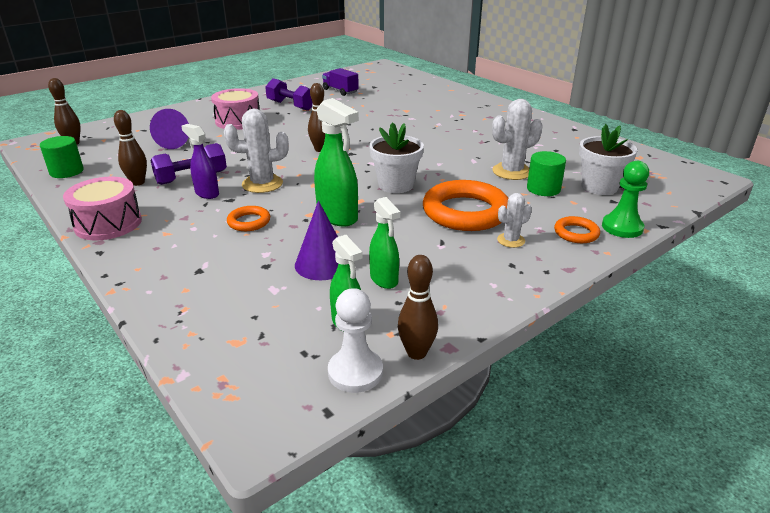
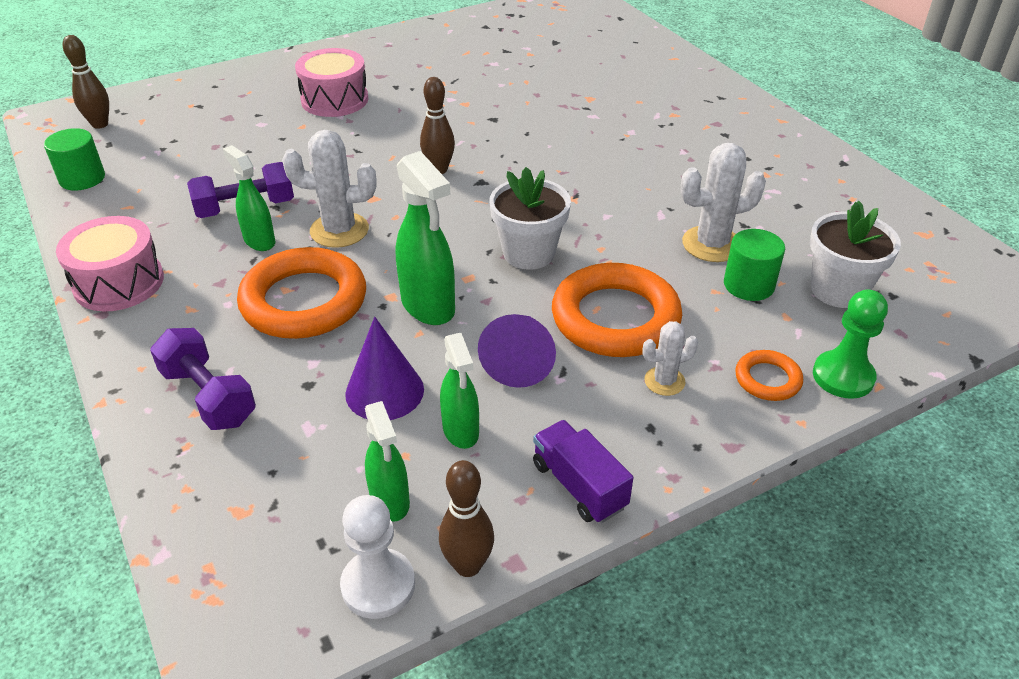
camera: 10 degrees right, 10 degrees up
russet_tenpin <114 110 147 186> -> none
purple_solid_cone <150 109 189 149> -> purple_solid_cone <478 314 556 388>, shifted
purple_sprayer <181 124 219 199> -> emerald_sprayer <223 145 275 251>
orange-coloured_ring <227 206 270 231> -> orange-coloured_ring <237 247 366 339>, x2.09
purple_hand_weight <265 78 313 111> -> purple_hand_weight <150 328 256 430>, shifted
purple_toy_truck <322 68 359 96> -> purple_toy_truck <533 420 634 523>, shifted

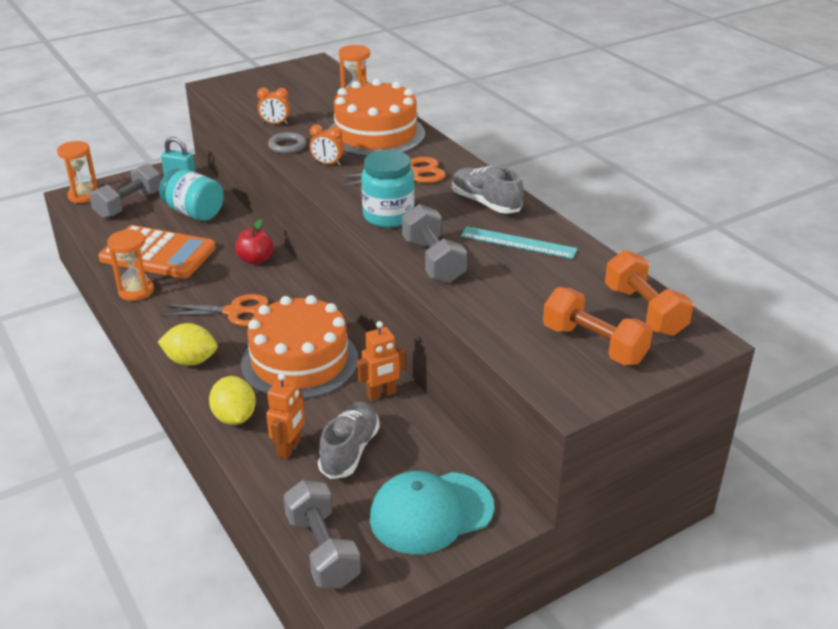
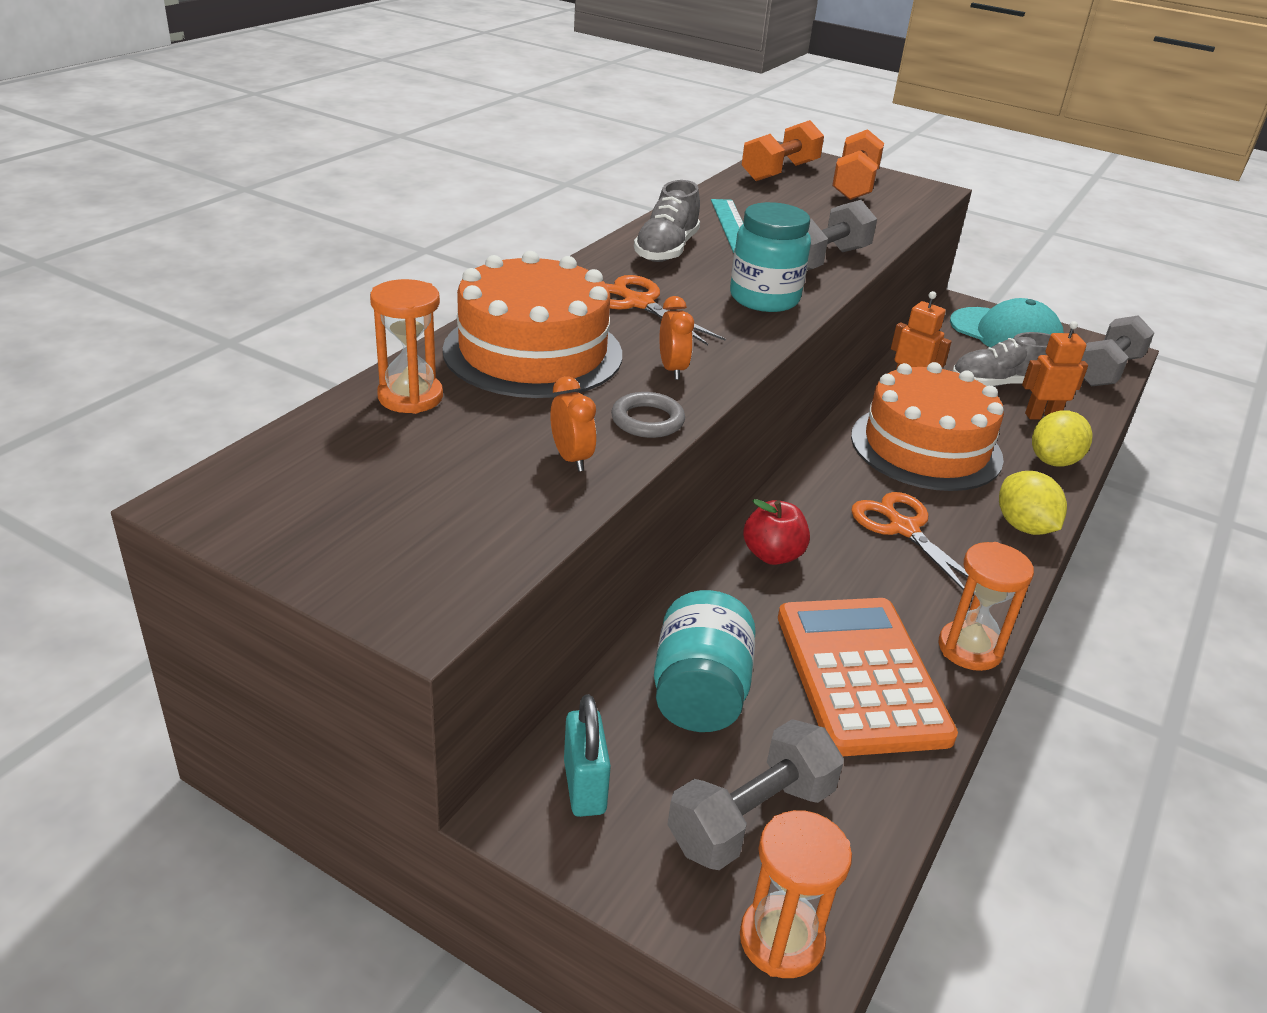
camera: 120 degrees left, 0 degrees up
grey_hand_weight <89 163 161 219> -> grey_hand_weight <667 719 844 870>, 45 degrees counterclockwise

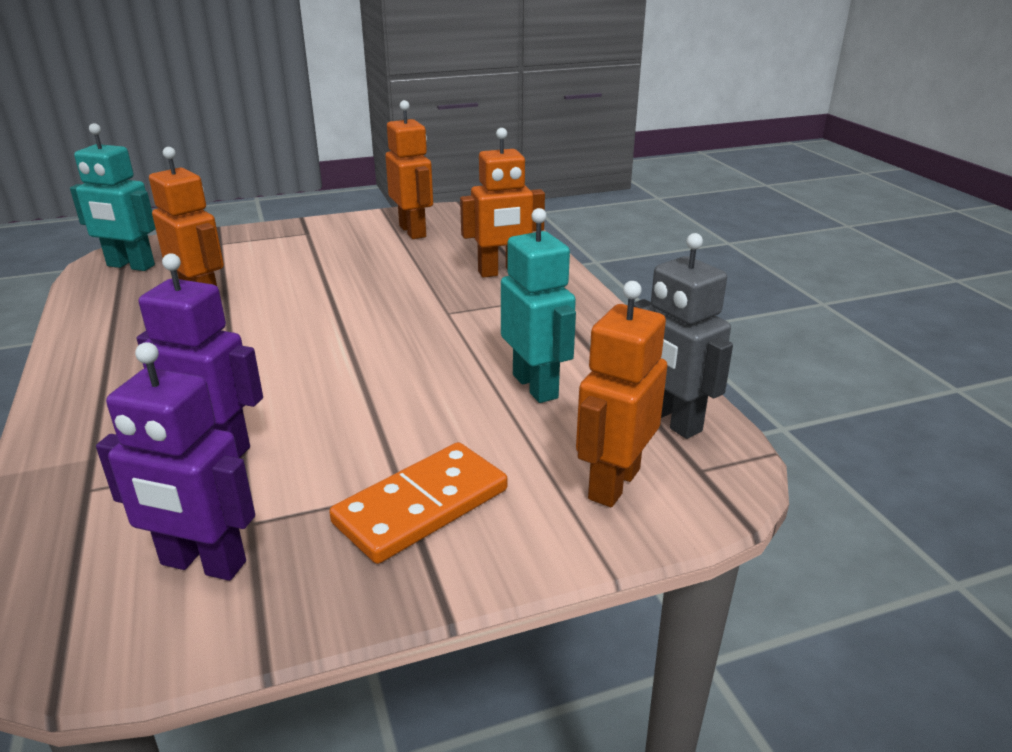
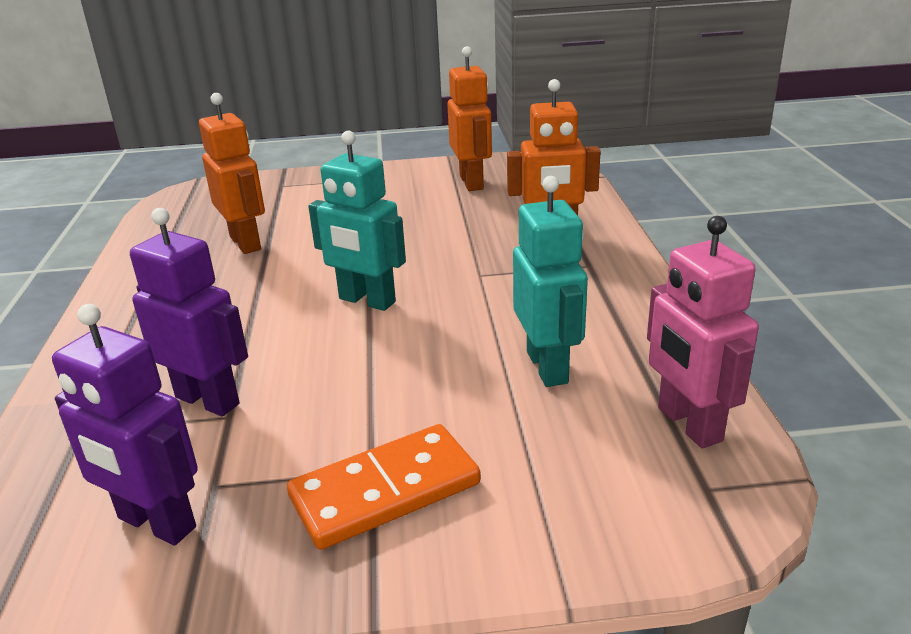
camera: 15 degrees right, 0 degrees up
teal_robot <70 123 156 271> -> teal_robot <308 131 406 311>, shifted
orange-coloured_robot <576 281 667 507> -> none
grey_robot <634 233 733 439> -> pink_robot <647 216 759 448>

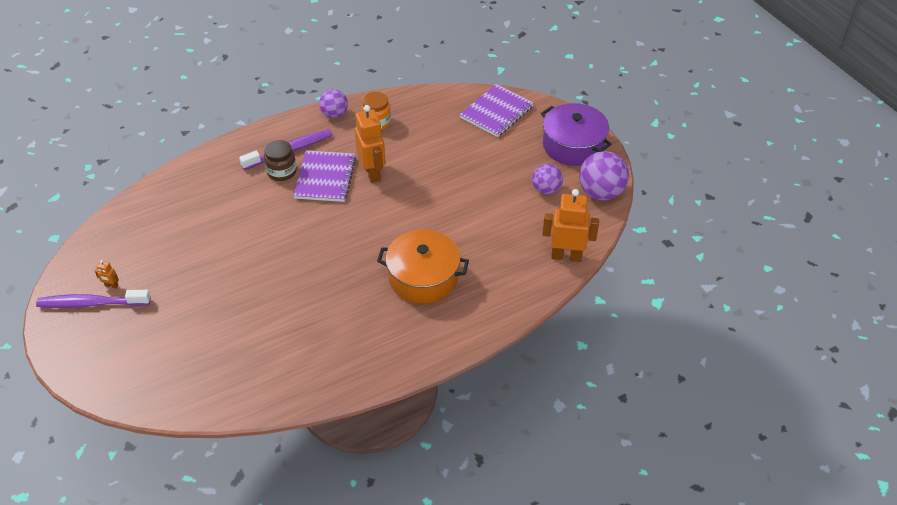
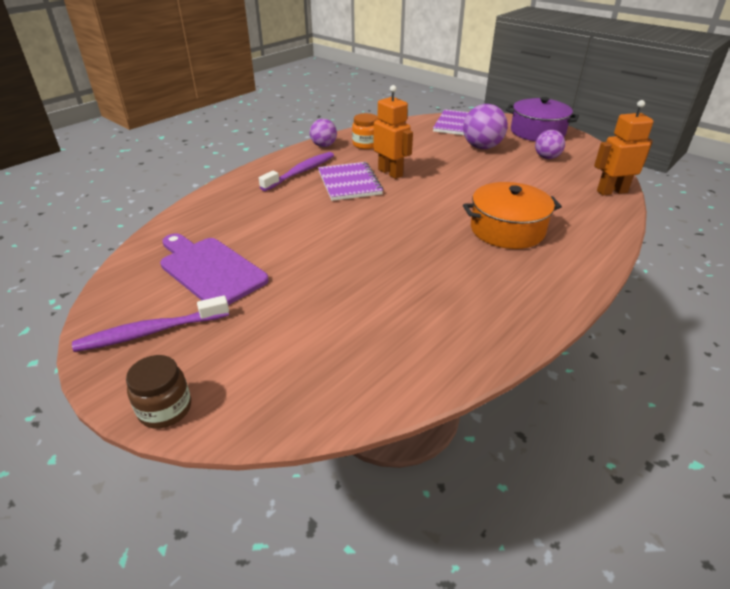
camera: 20 degrees left, 10 degrees down
orange-coloured_robot <95 260 119 289> -> none
russet_preserve_jar <264 140 297 181> -> russet_preserve_jar <126 355 191 429>, shifted
purple_sphere <579 151 629 200> -> purple_sphere <463 104 508 149>, shifted
none -> purple_cutting_board <160 233 269 305>

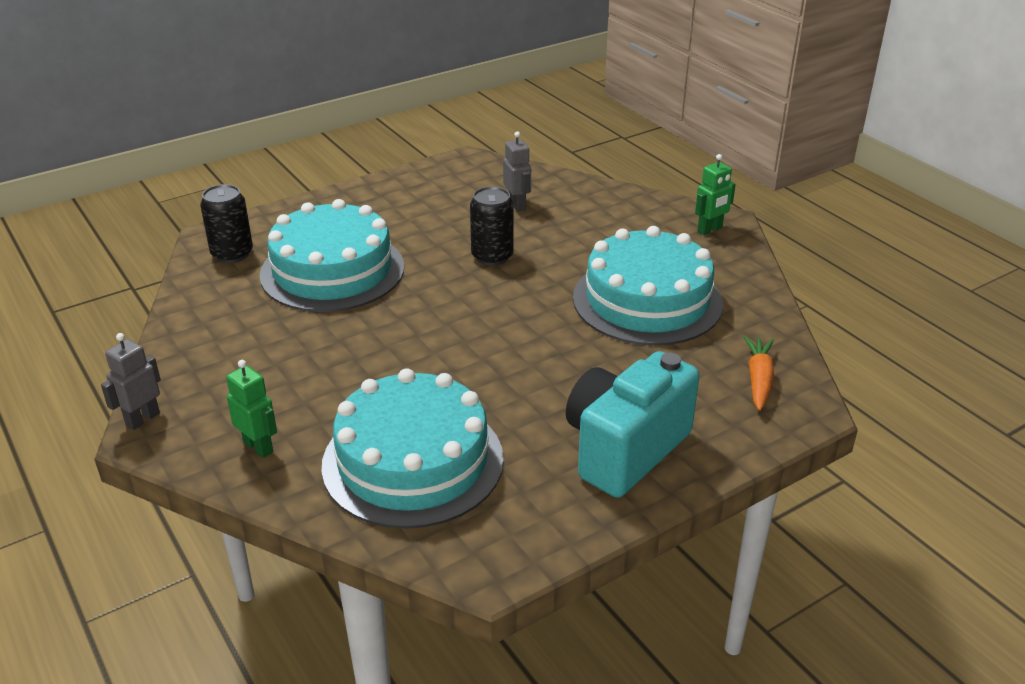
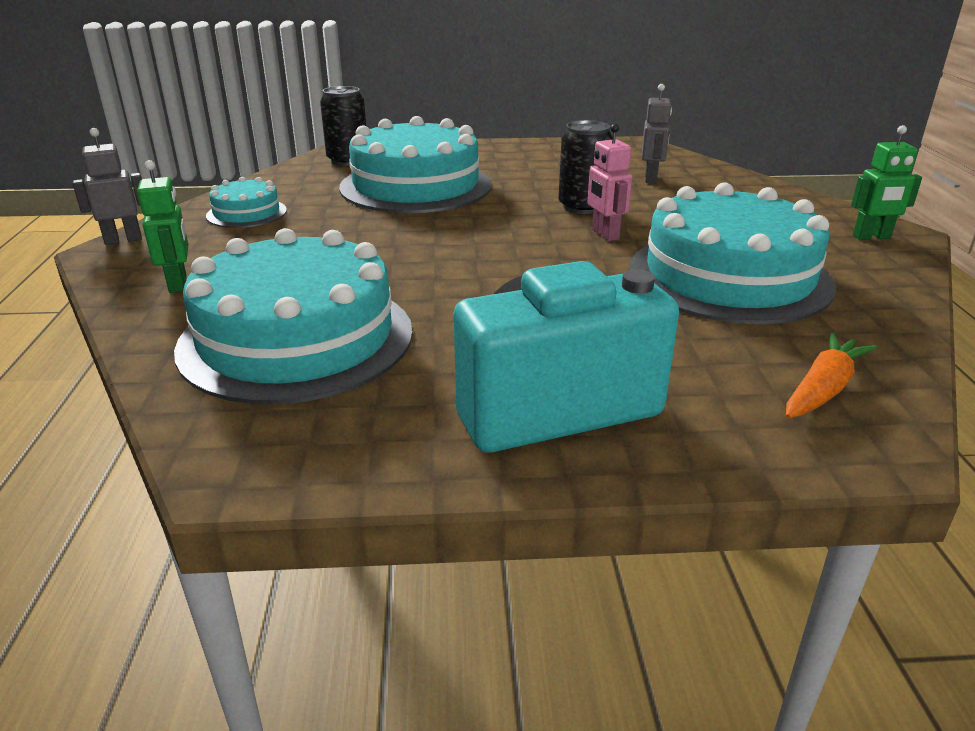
camera: 30 degrees right, 5 degrees down
none -> teal_cake <206 177 287 228>
none -> pink_robot <587 124 632 241>

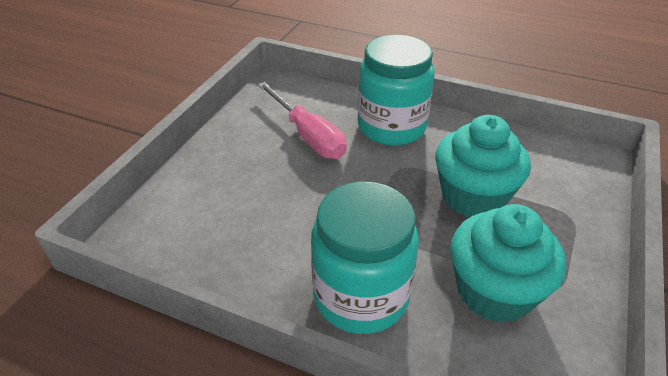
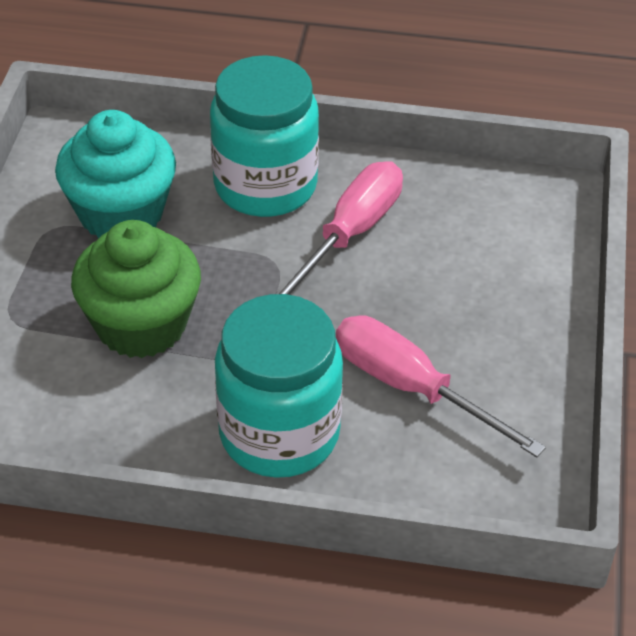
camera: 165 degrees right, 5 degrees up
teal_muffin <435 115 531 217> -> emerald_muffin <71 220 201 358>
none -> pink_screwdriver <276 161 403 295>

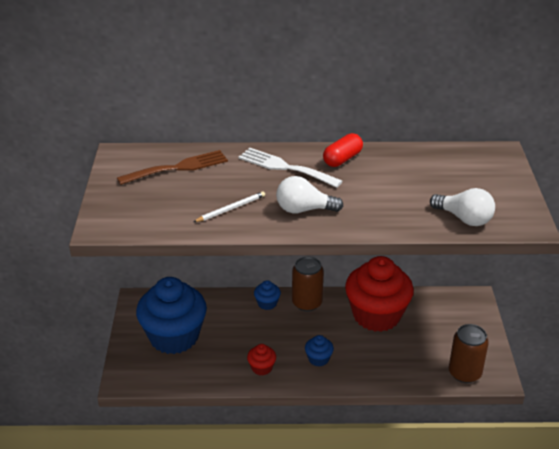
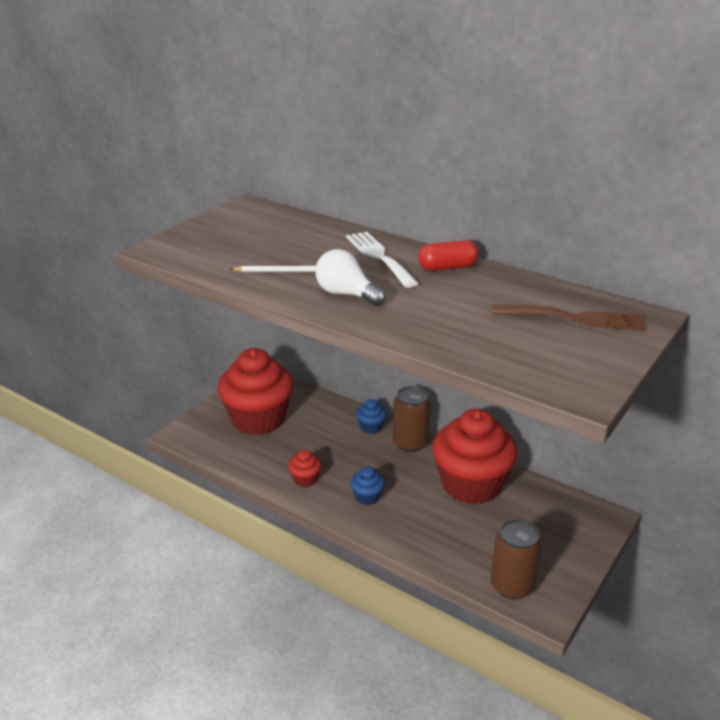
camera: 35 degrees right, 5 degrees down
russet_dinner_fork <117 150 228 185> -> russet_dinner_fork <492 305 646 331>, shifted
cobalt_muffin <136 277 207 354> -> crimson_muffin <217 348 294 435>
snow-white_lightbulb <430 188 495 226> -> none

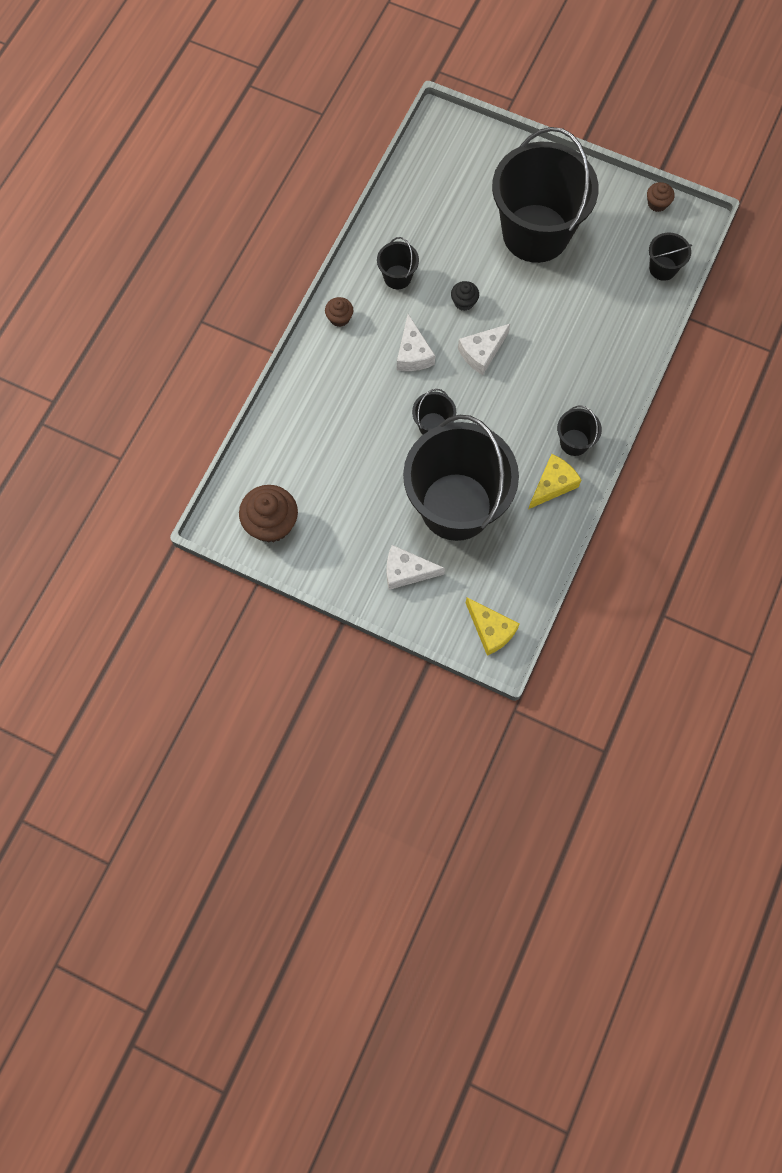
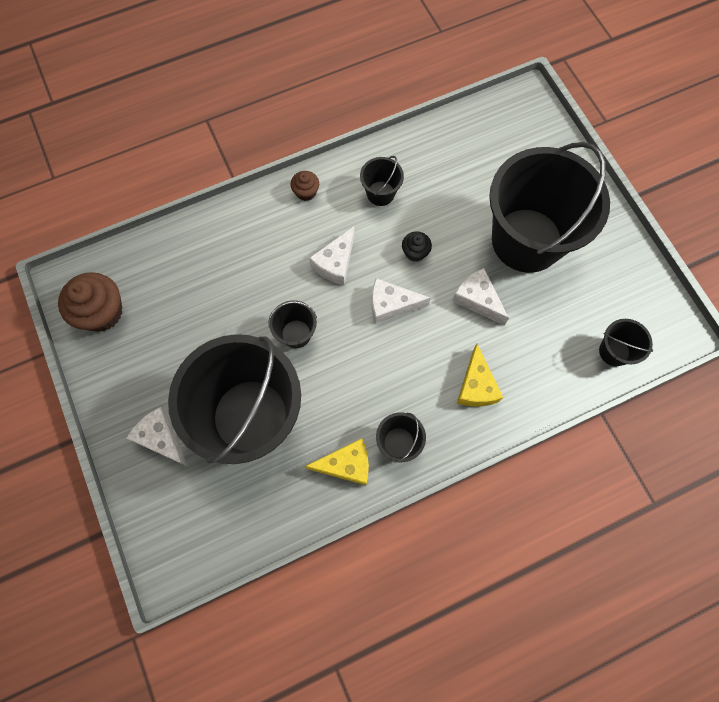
camera: 40 degrees right, 0 degrees up
golden_piece_of_cheese <466 597 519 656> -> golden_piece_of_cheese <457 344 503 407>, shifted
russet_muffin <647 182 675 212> -> none
none -> snow-white_piece_of_cheese <452 268 509 326>

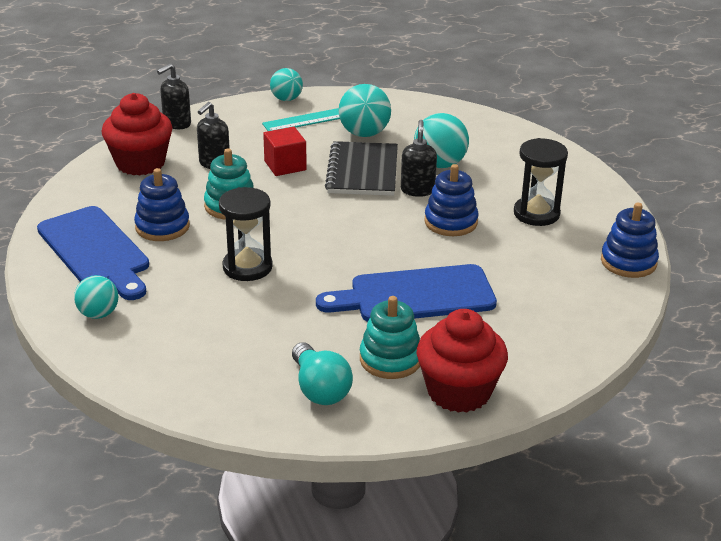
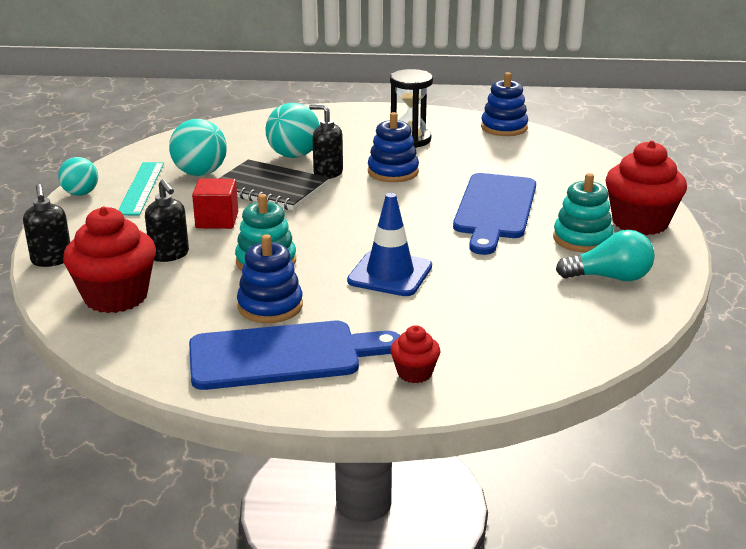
camera: 65 degrees left, 5 degrees down
teal_sphere <74 275 118 319> -> crimson_muffin <390 325 440 383>
jet-black_sandglass <219 187 273 281> -> cobalt_road_cone <347 193 432 296>

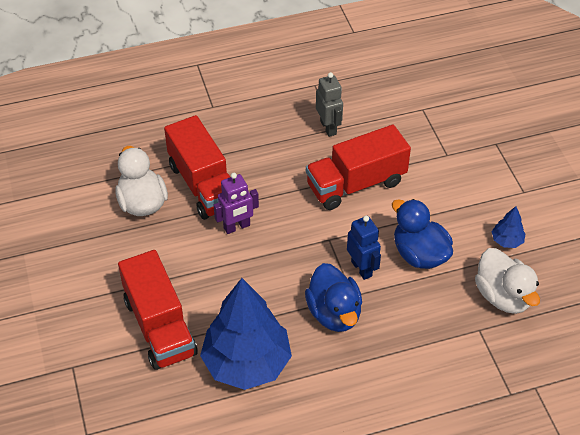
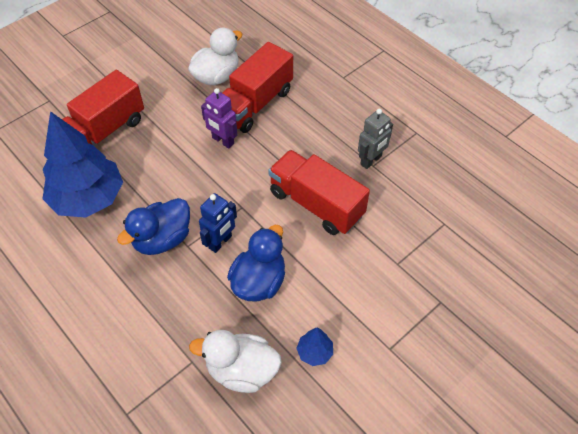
camera: 65 degrees right, 5 degrees up
snow-white_rubber_duck <475 248 540 314> -> snow-white_rubber_duck <189 330 282 393>, 60 degrees clockwise

